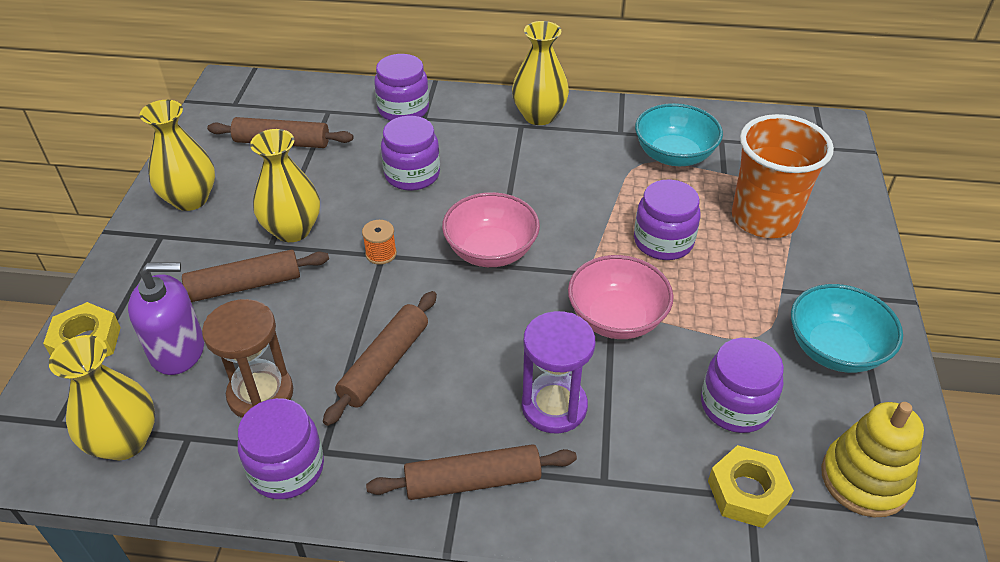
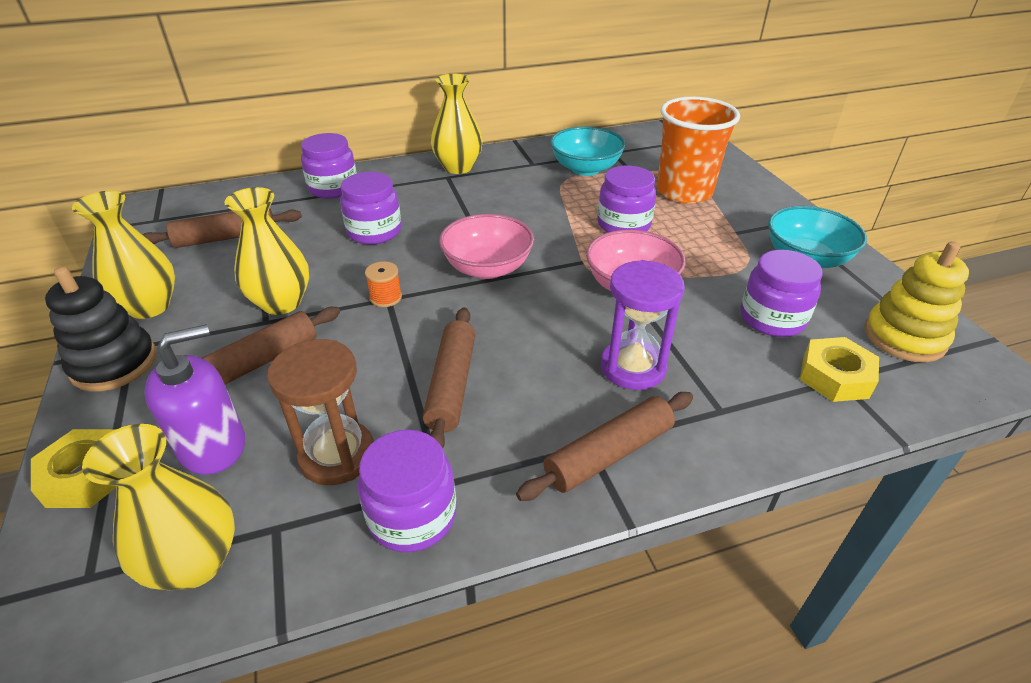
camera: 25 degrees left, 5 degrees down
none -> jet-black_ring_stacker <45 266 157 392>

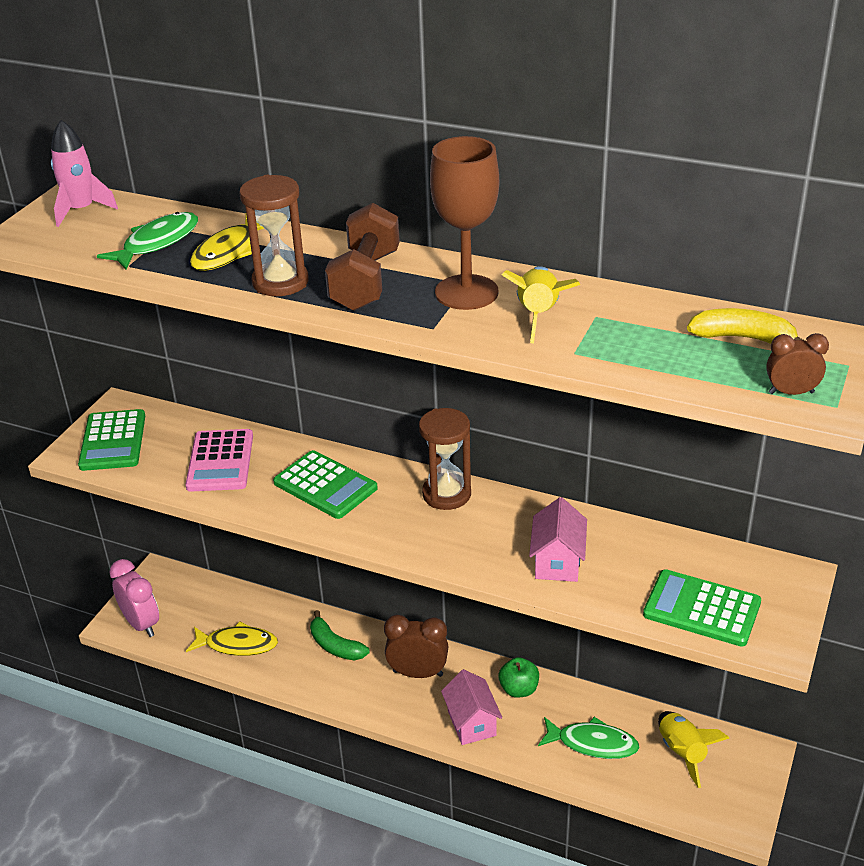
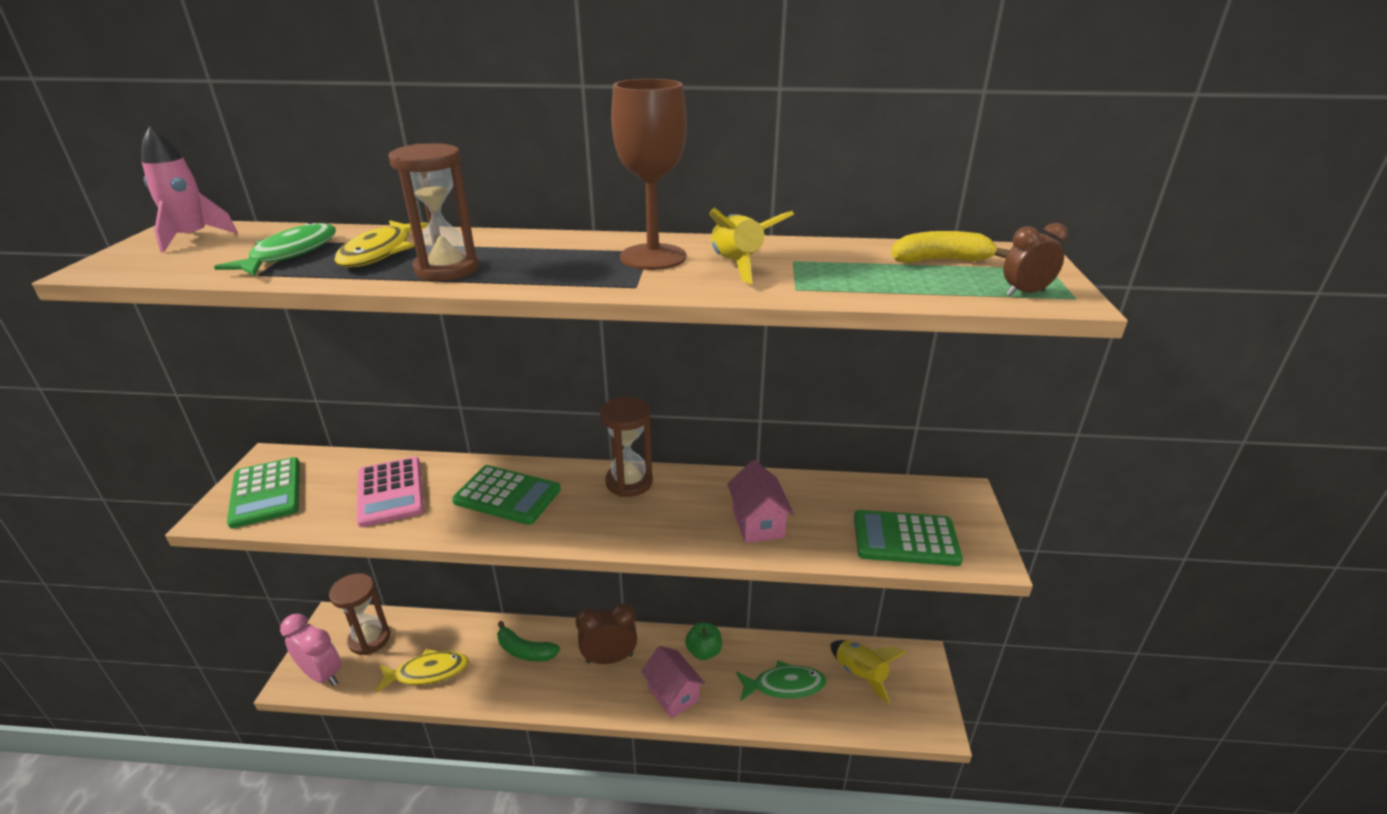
camera: 20 degrees left, 5 degrees down
russet_hand_weight <325 203 400 311> -> none
none -> russet_sandglass <329 573 390 655>

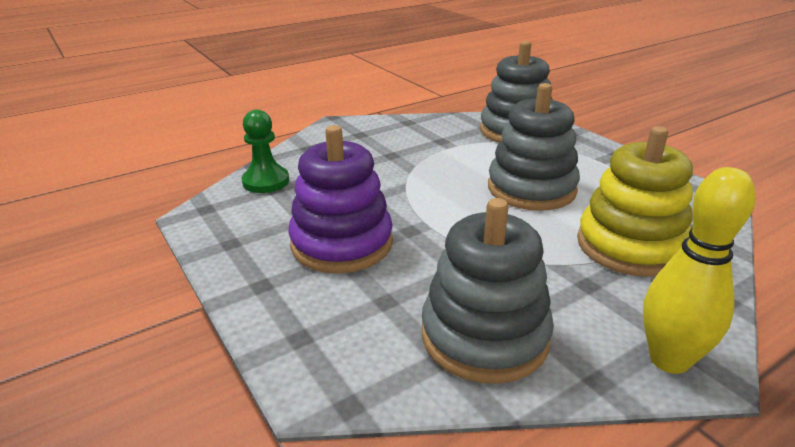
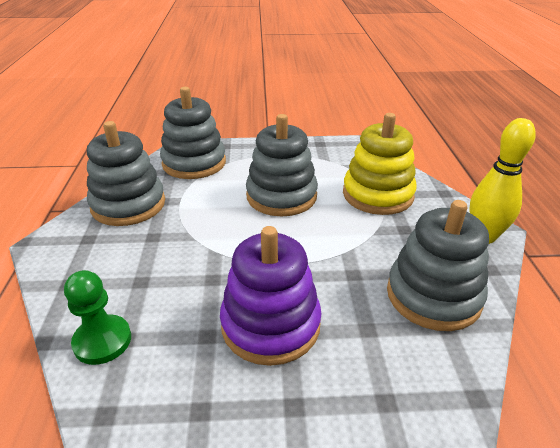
camera: 60 degrees left, 5 degrees up
none -> grey_ring_stacker <87 121 165 226>

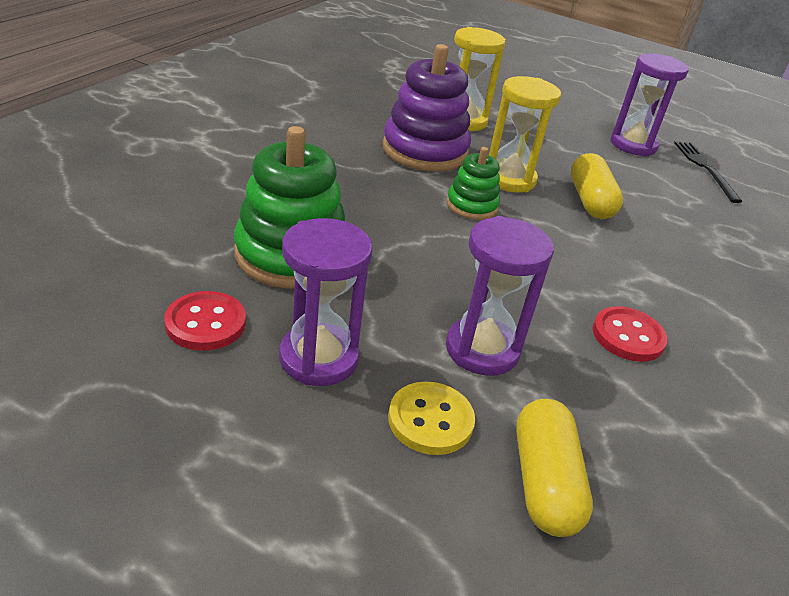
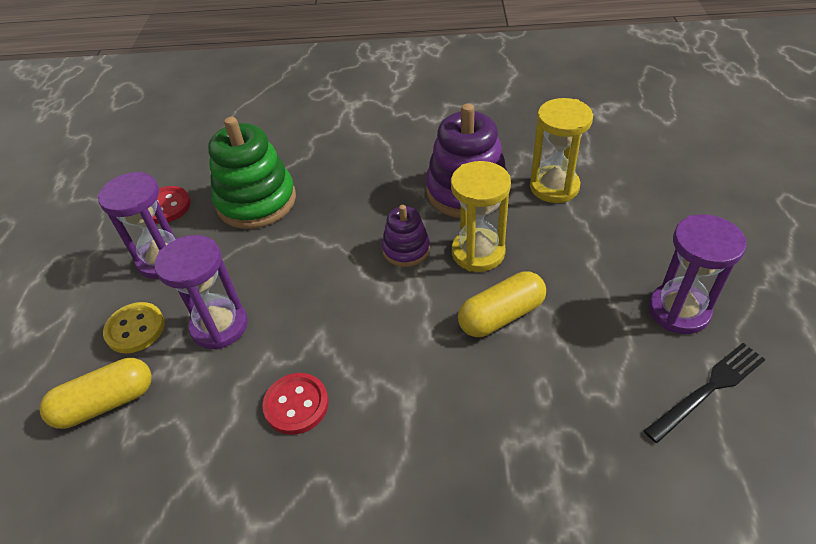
camera: 70 degrees right, 10 degrees up
emerald_ring_stacker <447 147 500 220> -> purple_ring_stacker <382 205 430 267>

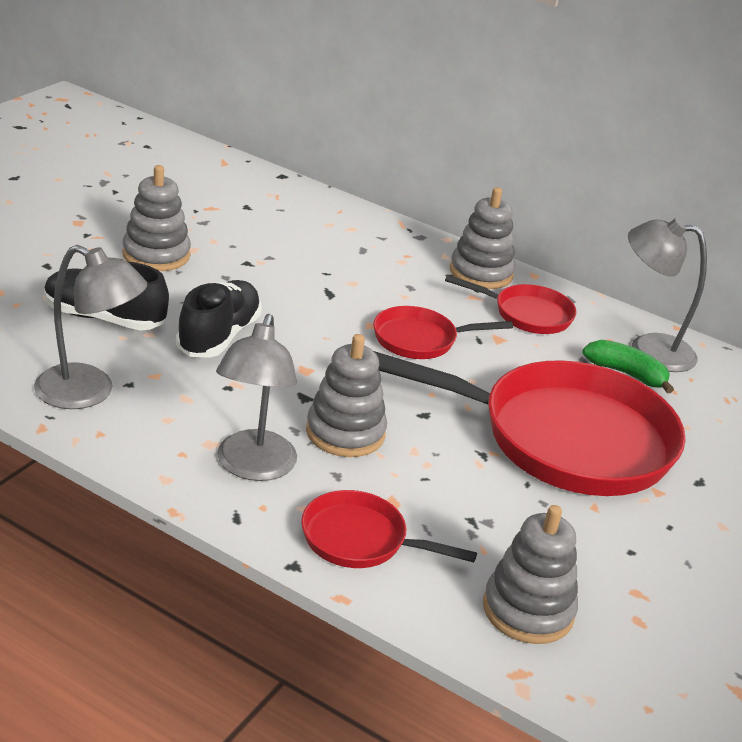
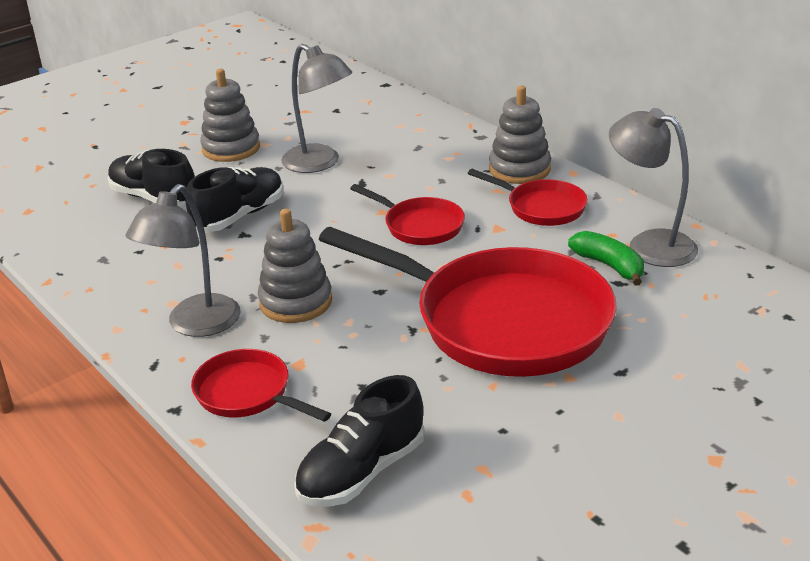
camera: 25 degrees right, 0 degrees up
grey_desk_lamp <34 245 147 409> -> grey_desk_lamp <281 44 352 173>, shifted
crimson_frying_pan <373 306 513 359> -> crimson_frying_pan <350 184 465 245>, 150 degrees counterclockwise
grey_ring_stacker <483 505 578 644> -> jet-black_lace-up_shoe <294 375 425 507>

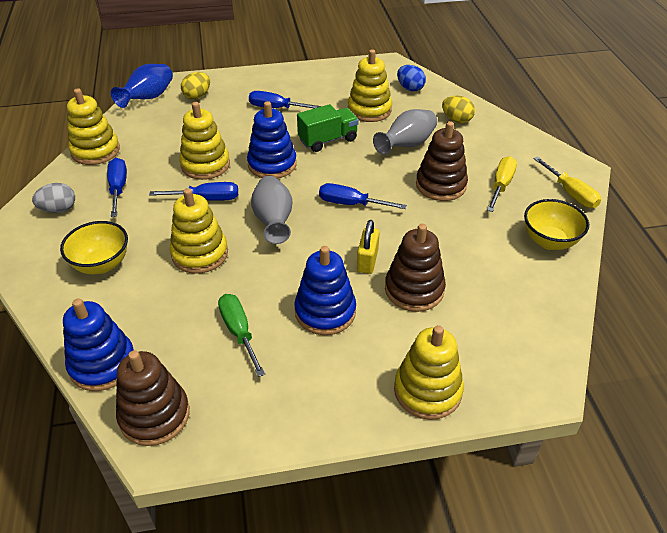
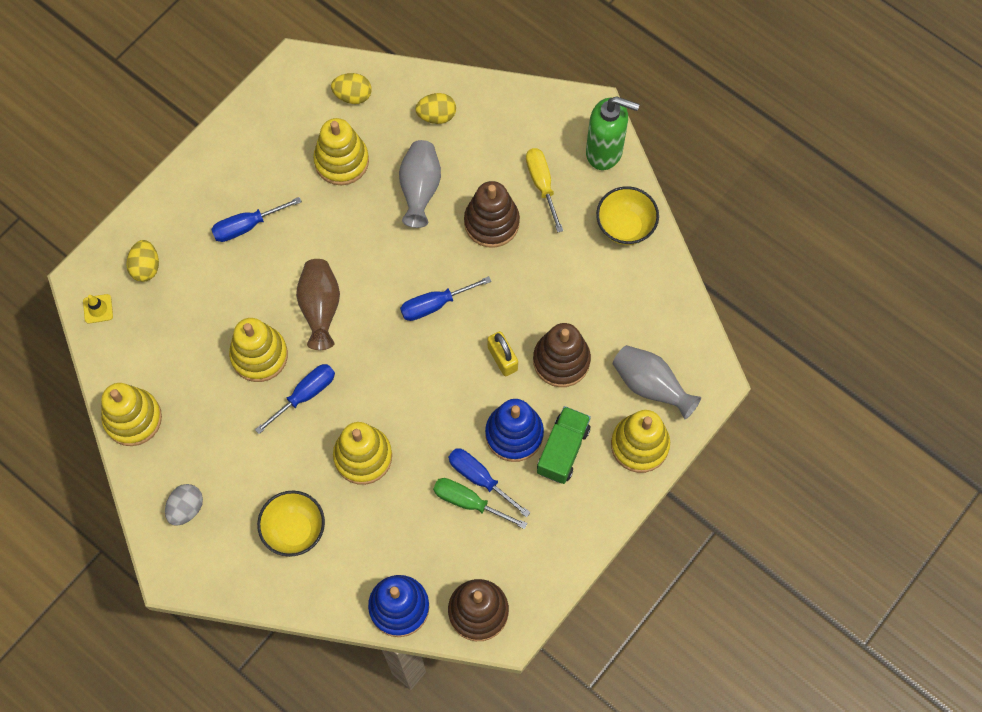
camera: 40 degrees left, 25 degrees up
cobalt_screwdriver <107 158 127 217> -> cobalt_screwdriver <448 449 531 517>, shifted
cobalt_tall_vase <111 64 173 108> -> golden_road_cone <83 294 113 324>
cobalt_ring_stacker <247 101 297 179> -> russet_tall_vase <296 259 340 350>
grey_tall_vase <251 176 292 244> -> grey_tall_vase <613 345 701 419>, shifted
emerald_toy_truck <297 104 359 152> -> emerald_toy_truck <537 406 591 484>, shifted
cobalt_toy_egg <397 65 426 91> -> golden_toy_egg <331 73 372 104>
golden_screwdriver <533 156 601 208> -> emerald_soap_dispenser <586 96 640 170>

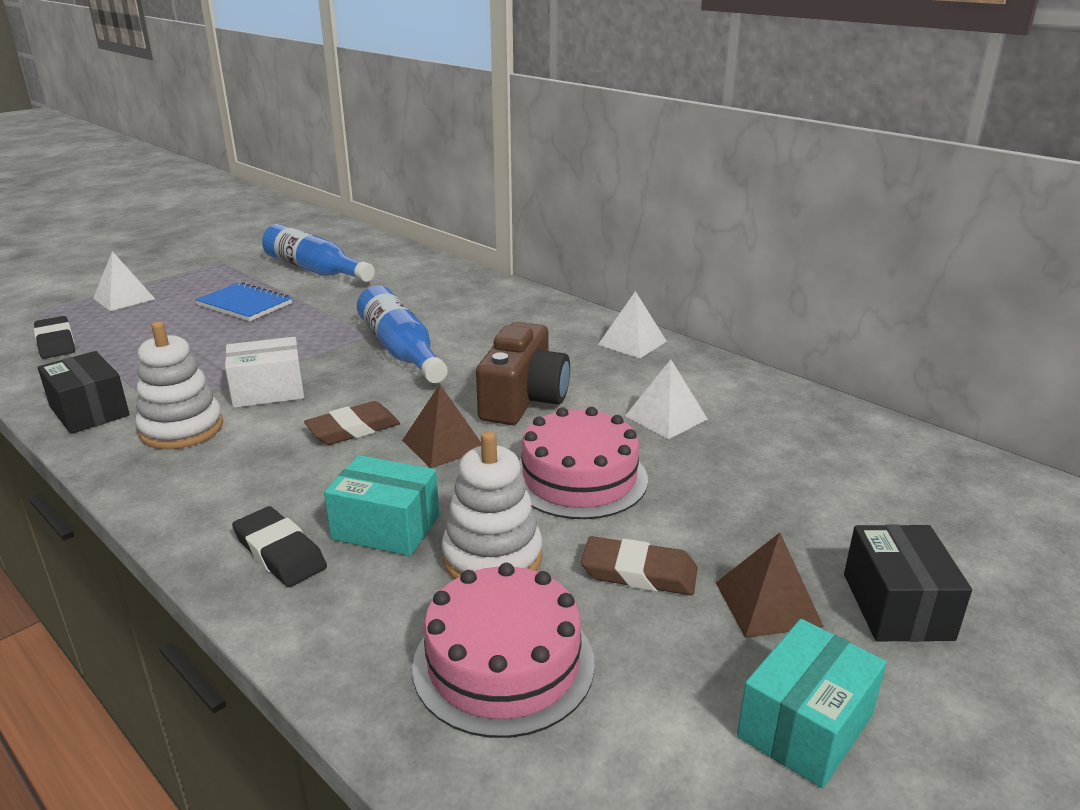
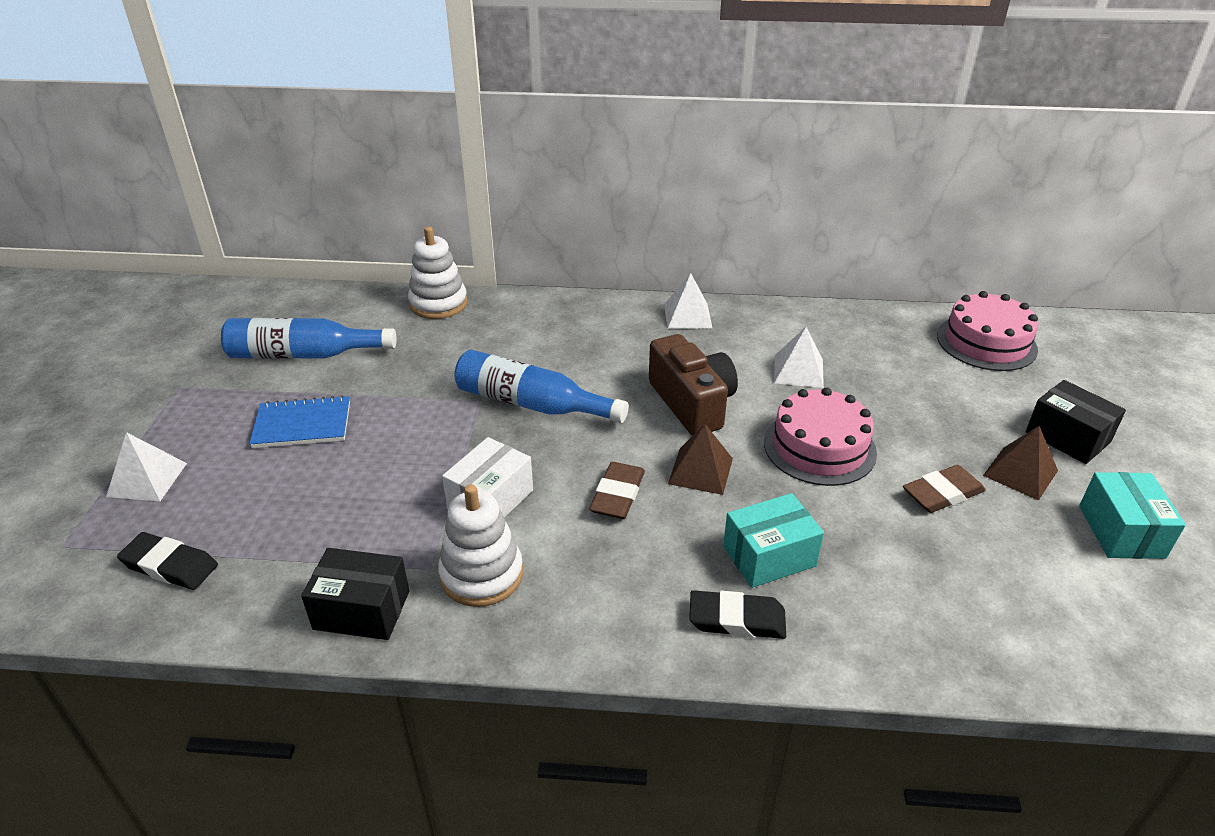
camera: 40 degrees left, 10 degrees up
pink_cake <412 563 595 738> -> pink_cake <937 291 1038 371>, shifted
snow-white_ring_stacker <442 431 542 580> -> snow-white_ring_stacker <408 227 468 319>, shifted

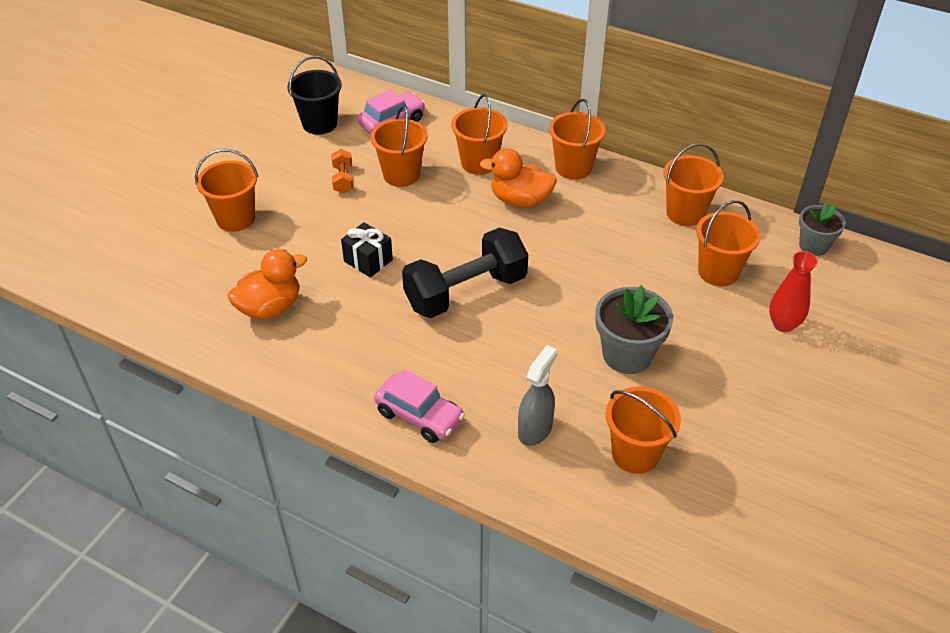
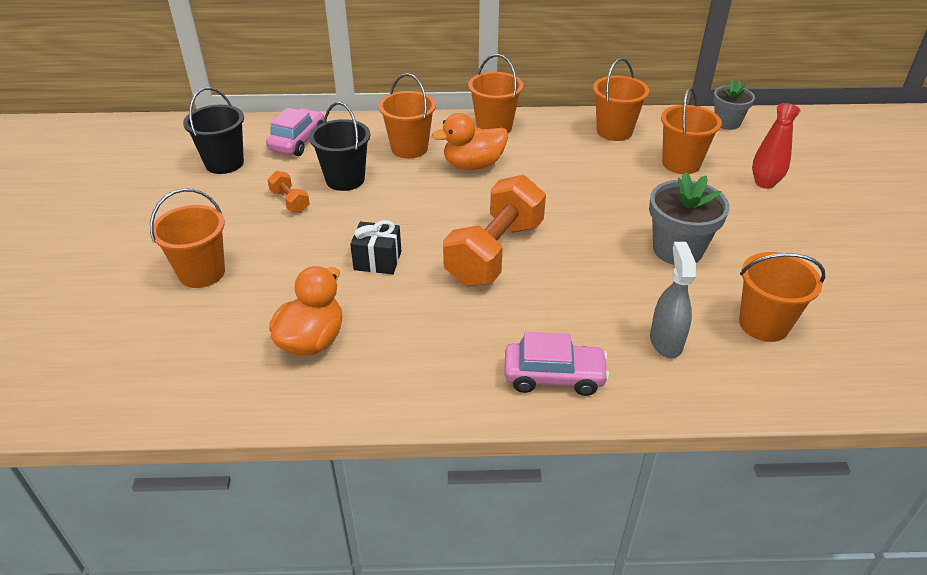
camera: 30 degrees left, 5 degrees down
orange-coloured_pail <370 105 427 187> -> jet-black_pail <309 102 370 191>
jet-black_hand_weight <402 228 528 318> -> orange-coloured_hand_weight <443 175 546 286>

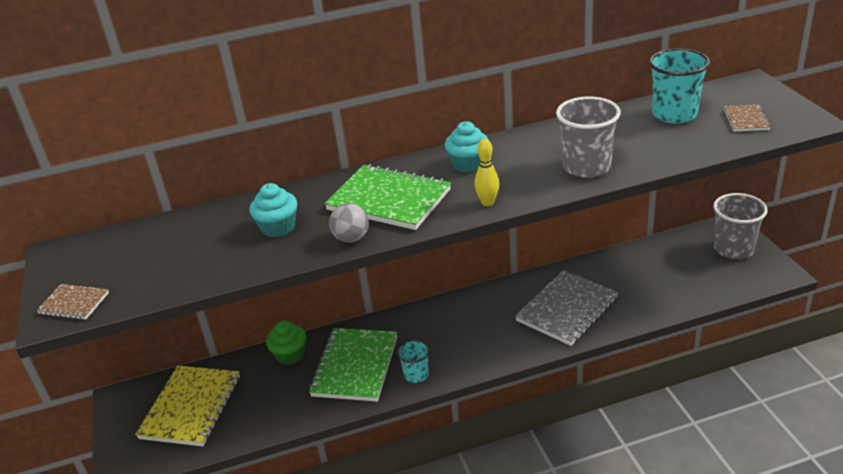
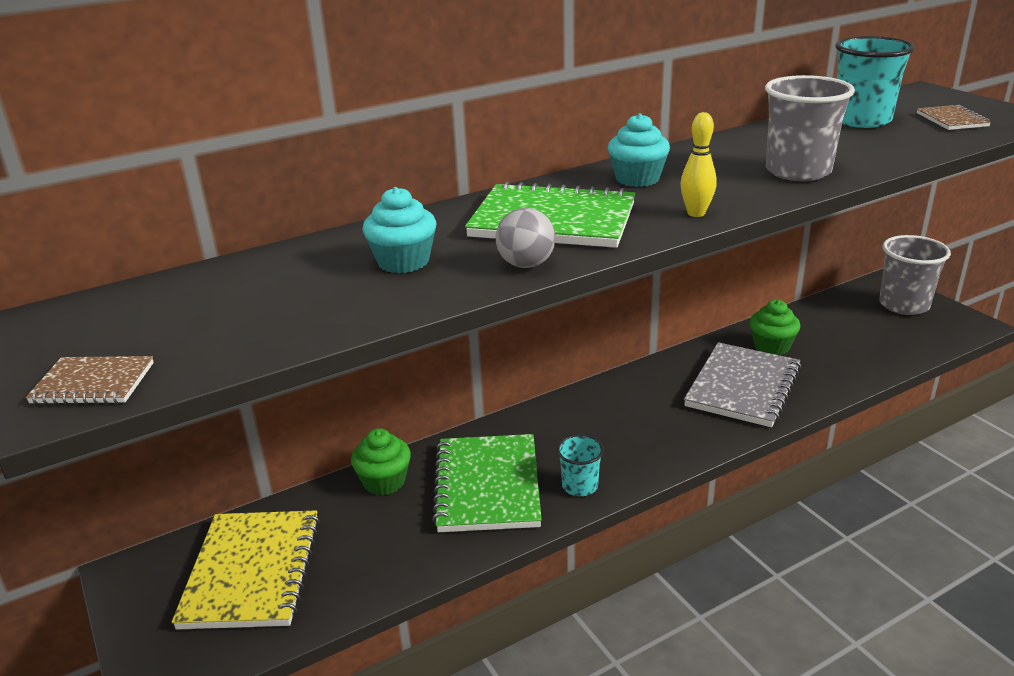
camera: 15 degrees left, 5 degrees down
none -> emerald_muffin <750 300 800 355>

